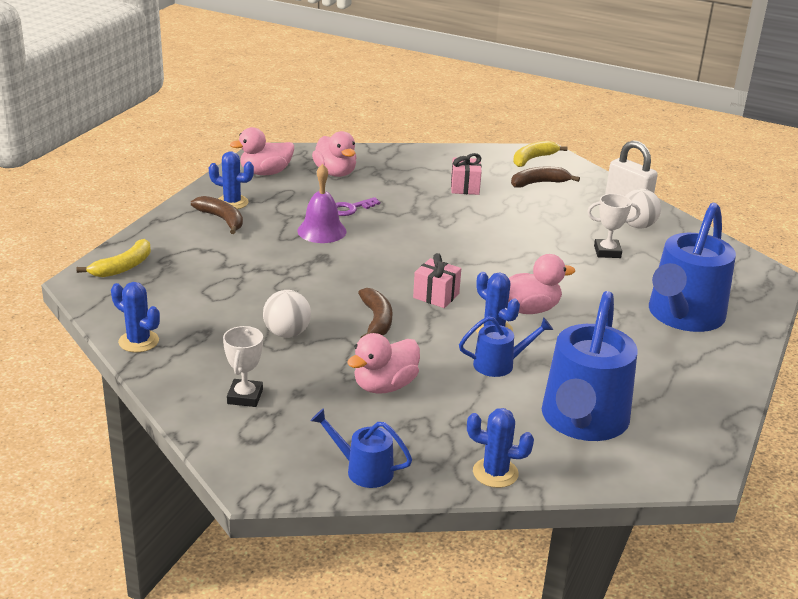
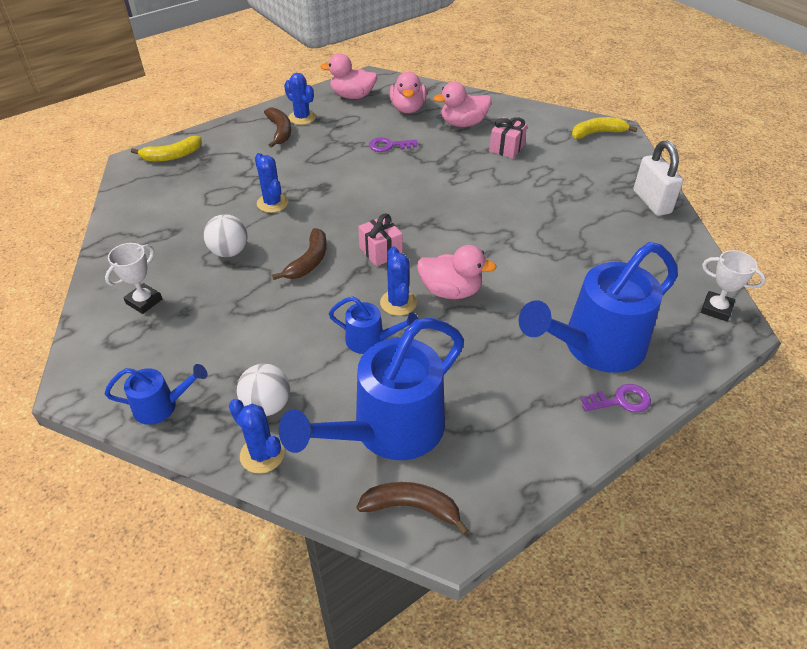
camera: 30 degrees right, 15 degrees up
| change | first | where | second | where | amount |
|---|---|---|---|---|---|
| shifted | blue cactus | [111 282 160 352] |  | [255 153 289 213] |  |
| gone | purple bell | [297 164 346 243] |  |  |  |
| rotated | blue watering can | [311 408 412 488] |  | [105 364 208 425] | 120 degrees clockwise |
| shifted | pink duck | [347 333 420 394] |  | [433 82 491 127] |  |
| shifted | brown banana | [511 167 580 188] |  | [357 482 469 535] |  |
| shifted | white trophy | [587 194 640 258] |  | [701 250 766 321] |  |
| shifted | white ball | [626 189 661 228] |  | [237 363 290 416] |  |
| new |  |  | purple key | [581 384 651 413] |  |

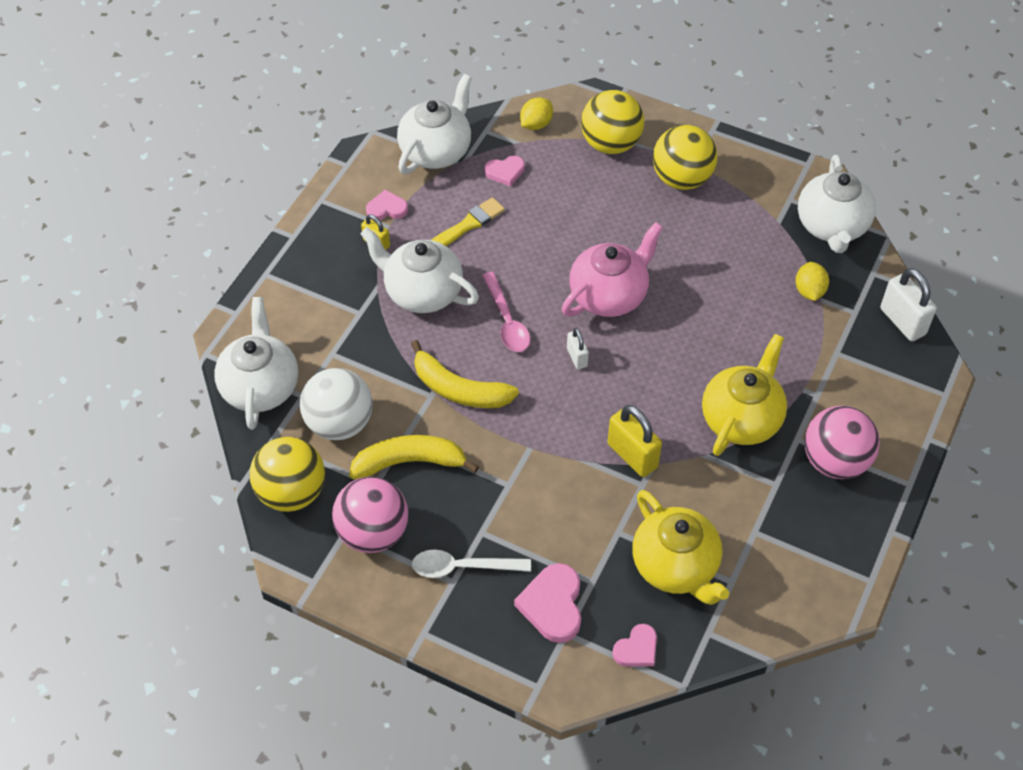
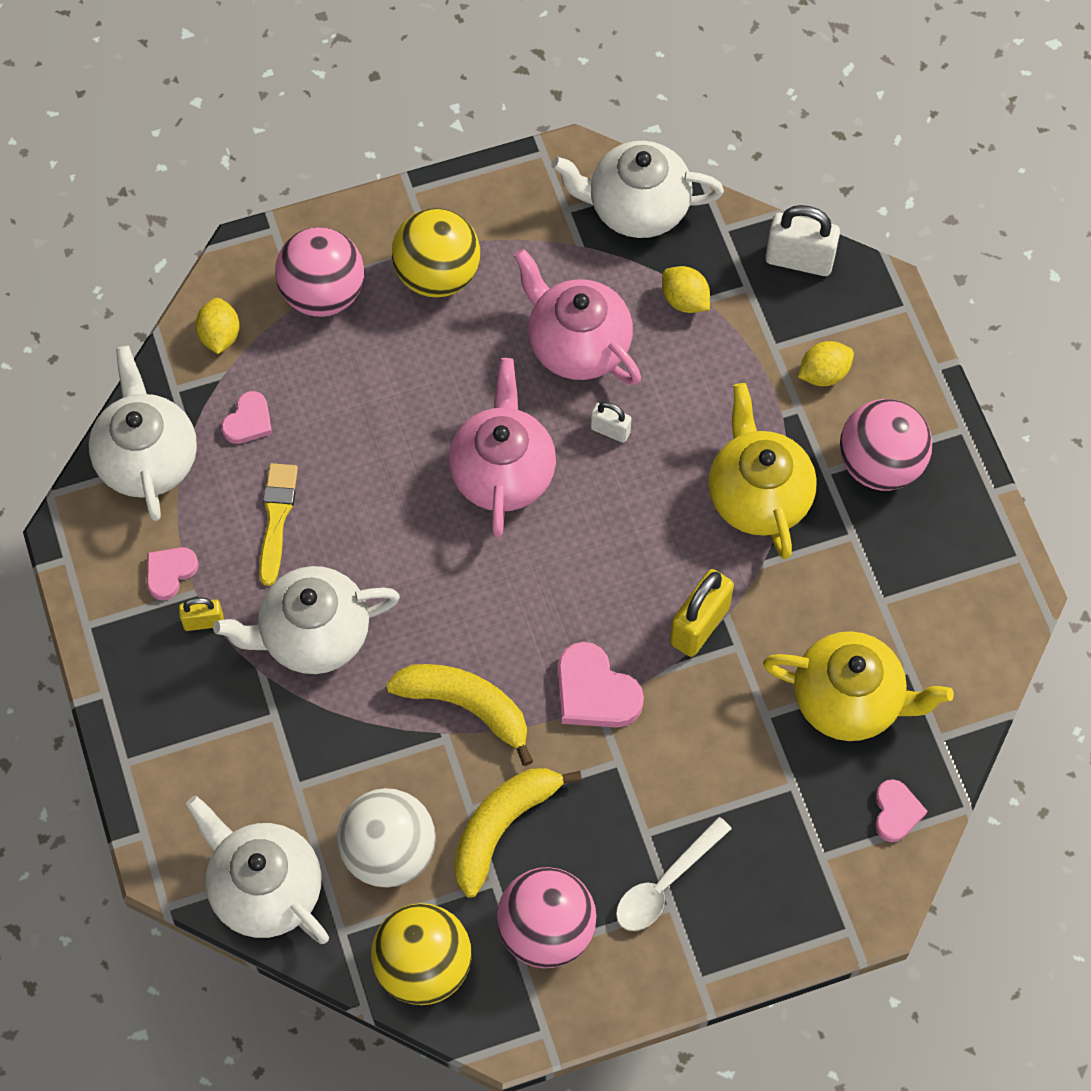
camera: 45 degrees left, 10 degrees up
| change | first | where | second | where | amount |
|---|---|---|---|---|---|
| rotated | yellow banana | [411 340 519 408] |  | [386 664 533 766] | 135 degrees counterclockwise |
| gone | pink spoon | [482 272 530 352] |  |  |  |
| shifted | pink heart | [514 563 581 643] |  | [558 642 644 728] |  |
| shifted | white padlock | [567 328 589 369] |  | [591 402 631 443] |  |
| repainted | yellow ball | [581 90 644 154] | pink ball | [275 227 364 317] |  |
| rotated | yellow padlock | [608 405 662 477] |  | [670 569 734 657] | 60 degrees counterclockwise |
| rotated | white teapot | [798 155 876 253] |  | [551 141 724 238] | 135 degrees clockwise |
| new |  |  | pink teapot | [514 249 641 385] |  |
| new |  |  | yellow lemon | [798 341 854 386] |  |

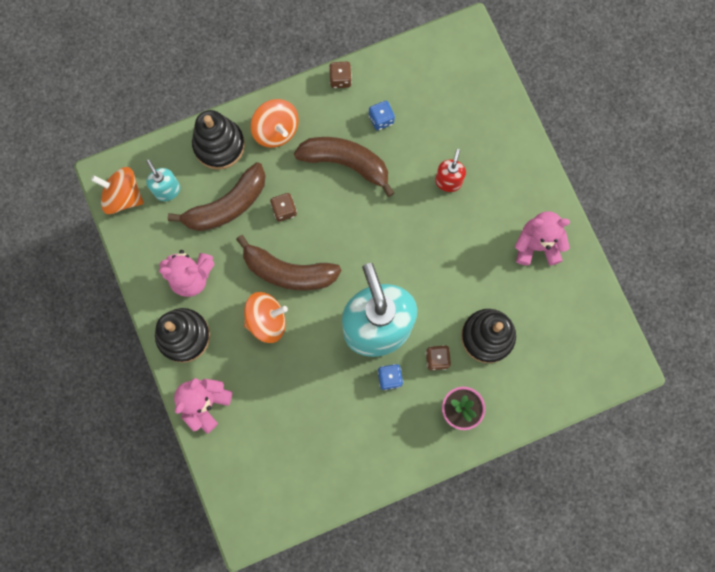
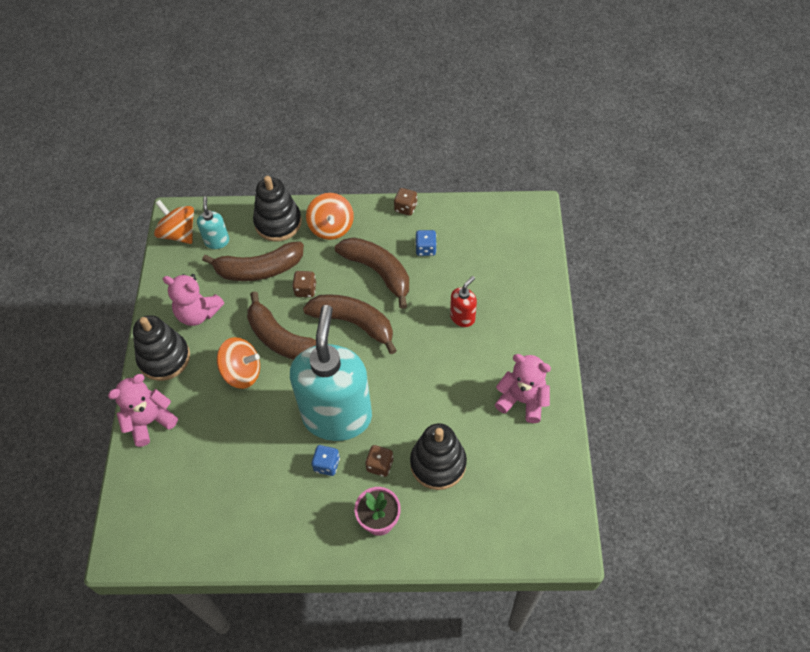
camera: 25 degrees right, 20 degrees down
| change | first | where | second | where | amount |
|---|---|---|---|---|---|
| new |  |  | brown banana | [303 294 397 354] |  |

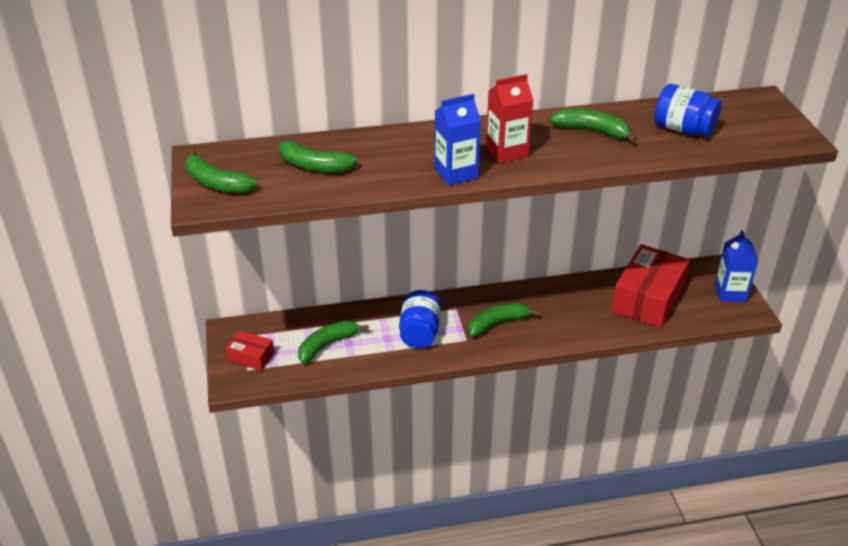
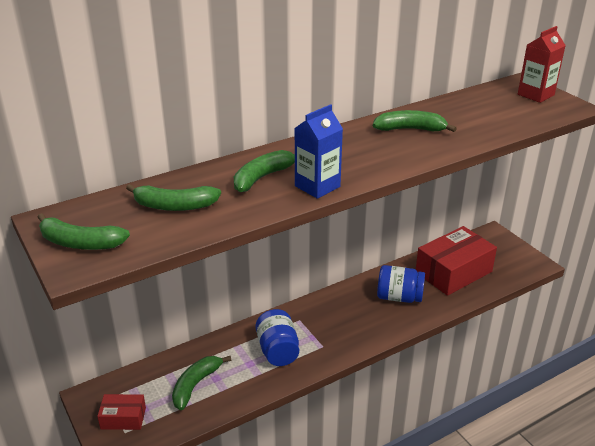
camera: 20 degrees left, 5 degrees down
| change | first | where | second | where | amount |
|---|---|---|---|---|---|
| shifted | green banana | [468 303 540 337] |  | [234 150 295 192] |  |
| shifted | red carton | [486 74 533 163] |  | [518 26 566 103] |  |
| rotated | red box | [611 244 690 328] |  | [416 226 497 296] | 45 degrees clockwise |
| shifted | blue jar | [654 84 722 137] |  | [377 265 425 303] |  |
| gone | blue carton | [715 230 758 302] |  |  |  |

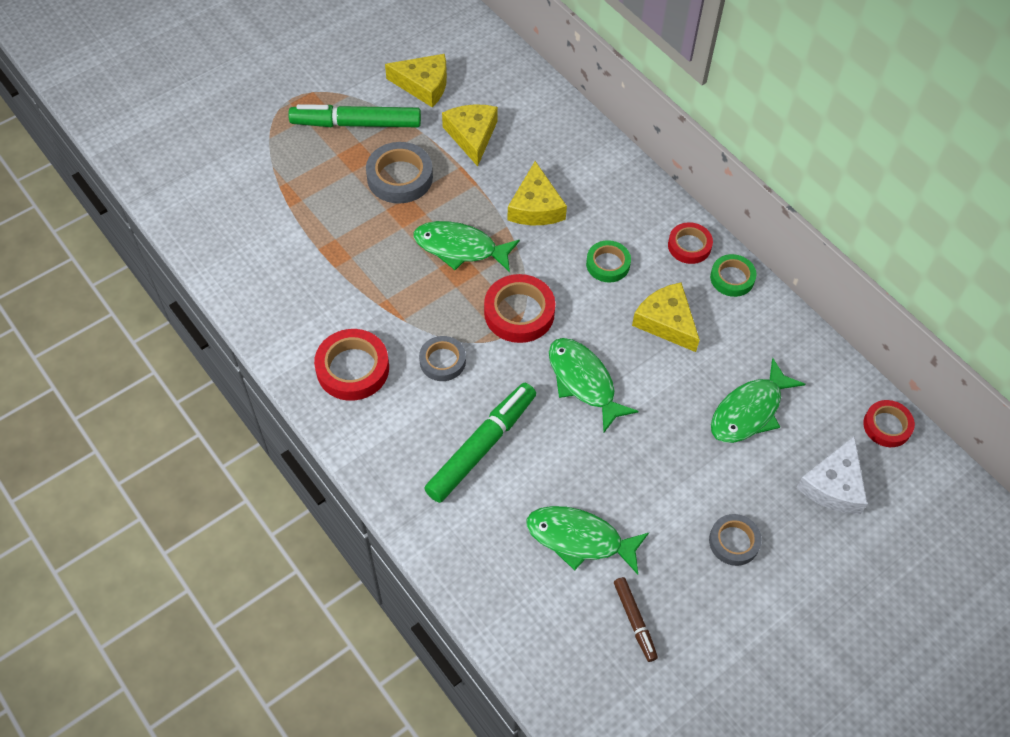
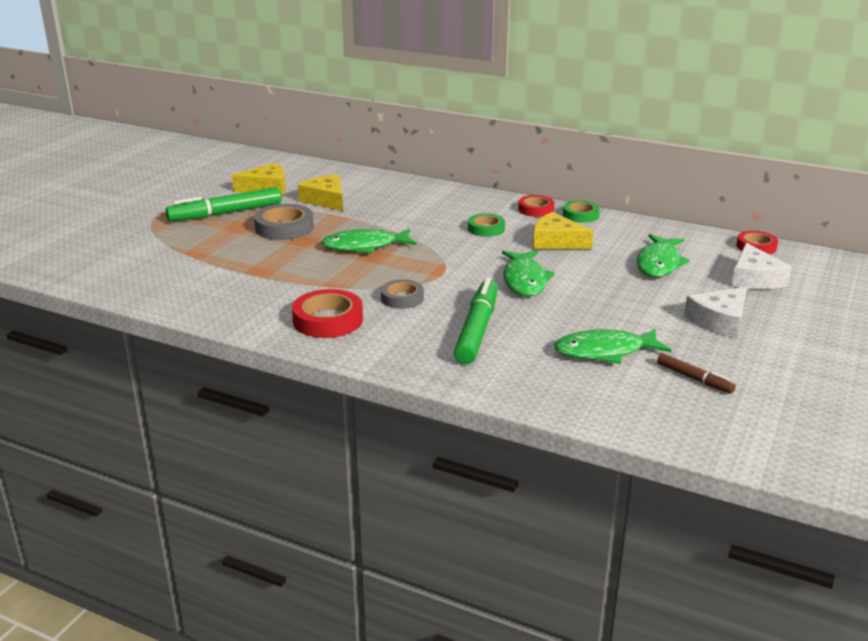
camera: 25 degrees left, 30 degrees down
| change | first | where | second | where | amount |
|---|---|---|---|---|---|
| gone | red tape | [484 274 555 343] |  |  |  |
| gone | yellow cheese | [507 161 567 225] |  |  |  |
| rotated | green fish | [549 338 639 432] |  | [502 251 555 296] | 120 degrees counterclockwise |
| swapped | grey tape | [709 514 762 566] | white cheese | [684 287 747 338] |  |

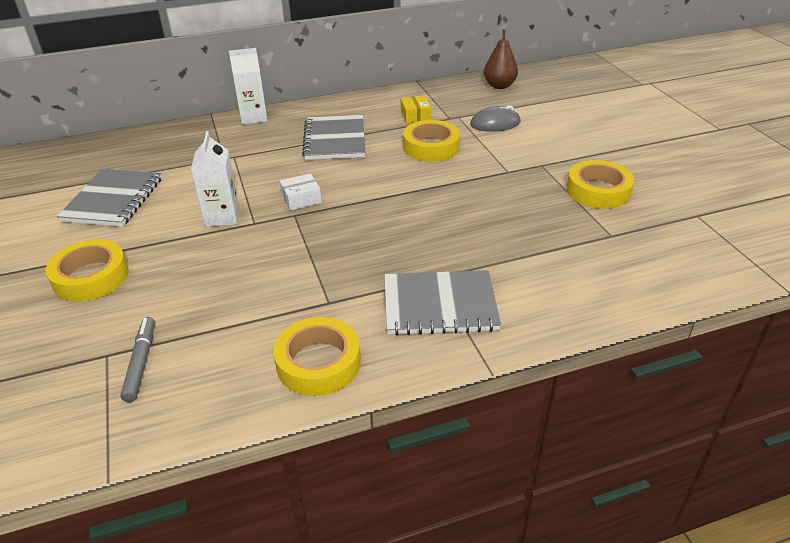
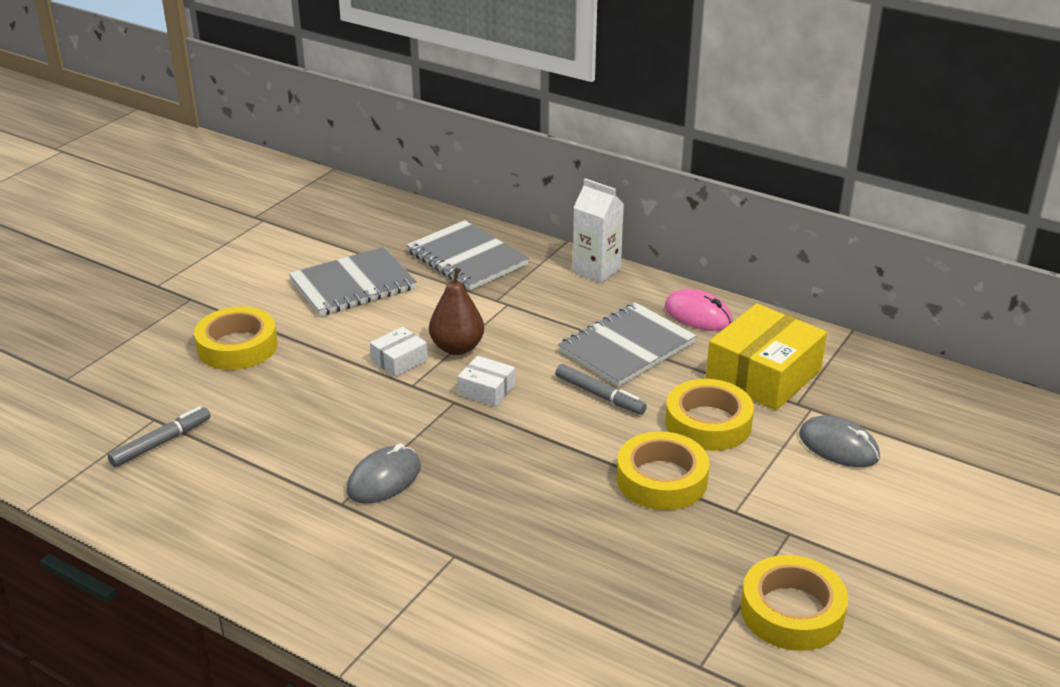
camera: 50 degrees right, 5 degrees down
| change | first | where | second | where | amount |
|---|---|---|---|---|---|
| swapped | white carton | [191 131 240 227] | white box | [370 327 428 377] |  |
| shifted | yellow tape | [273 317 361 396] |  | [617 431 709 510] |  |
| shifted | grey notebook | [384 270 501 336] |  | [407 220 529 290] |  |
| scaled | yellow box | [401 95 431 123] |  | [706 303 827 410] | x2.07 |
| shifted | brown pear | [484 29 518 89] |  | [429 268 484 355] |  |
| new |  |  | grey mouse | [346 443 421 504] |  |
| new |  |  | grey marker | [555 364 647 415] |  |
| new |  |  | pink mouse | [665 289 732 331] |  |

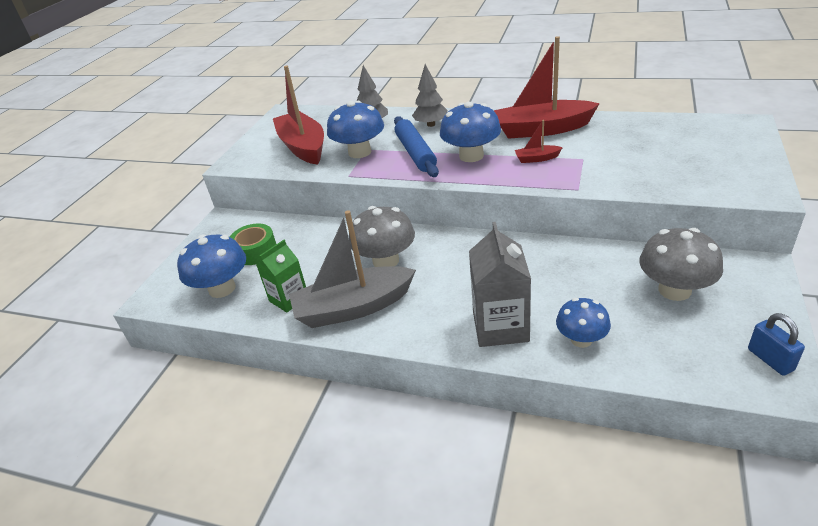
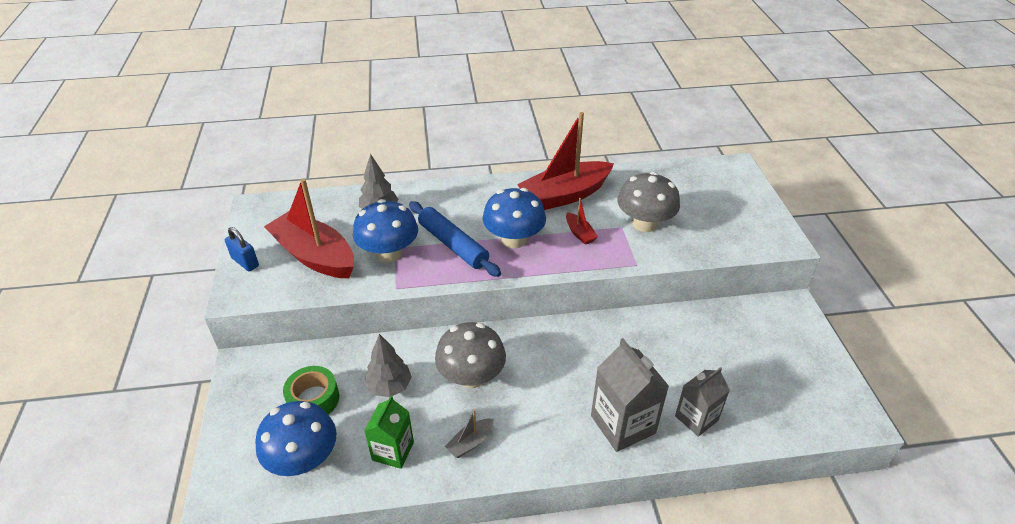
camera: 30 degrees left, 5 degrees up
| change | first | where | second | where | amount |
|---|---|---|---|---|---|
| scaled | grey boat | [289 210 416 328] |  | [445 409 494 458] | x0.42 |
| shifted | grey tree | [412 64 447 127] |  | [364 334 412 397] |  |
| rotated | red boat | [515 120 563 163] |  | [566 198 598 245] | 90 degrees counterclockwise |
| swapped | blue mushroom | [556 298 611 348] | grey carton | [675 367 730 437] |  |
| shifted | grey mushroom | [639 228 723 301] |  | [618 172 680 232] |  |
| shifted | blue padlock | [748 313 805 376] |  | [225 227 259 271] |  |

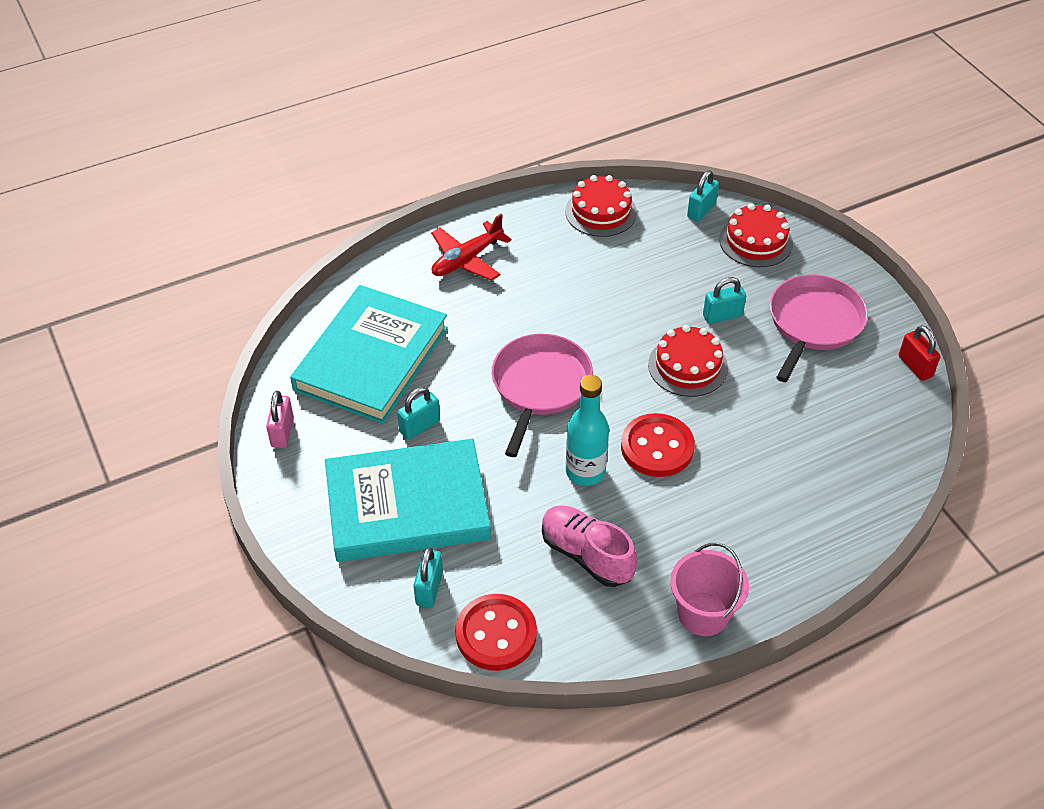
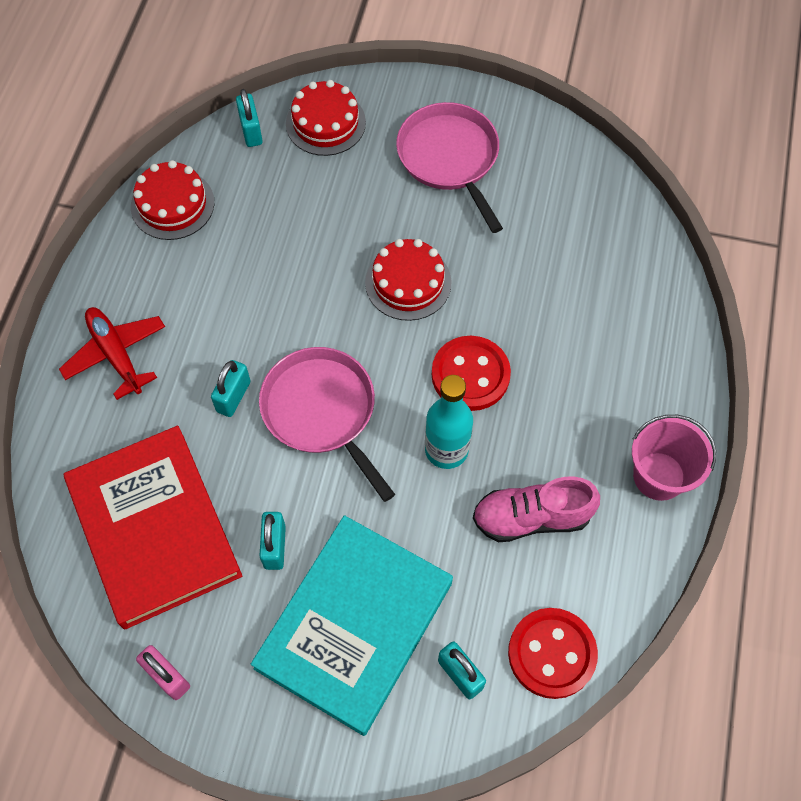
camera: 50 degrees left, 15 degrees up
| change | first | where | second | where | amount |
|---|---|---|---|---|---|
| repainted | turquoise book | [290 285 448 424] | red book | [64 426 242 629] |  |
| rotated | red plane | [431 214 512 281] |  | [59 307 165 400] | 150 degrees clockwise |
| shifted | turquoise padlock | [703 277 746 324] |  | [211 360 251 417] |  |
| gone | red padlock | [899 325 941 381] |  |  |  |

